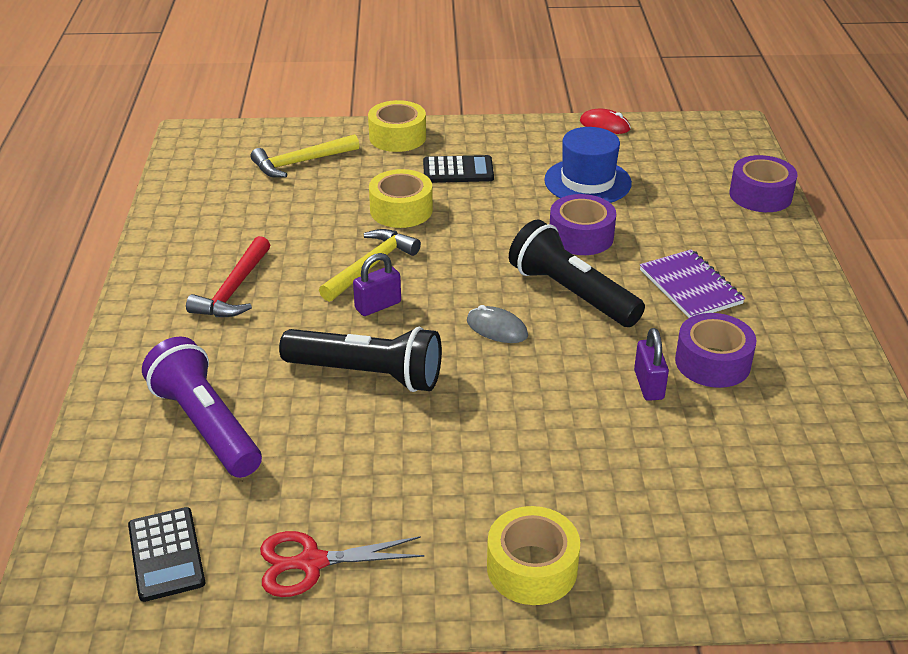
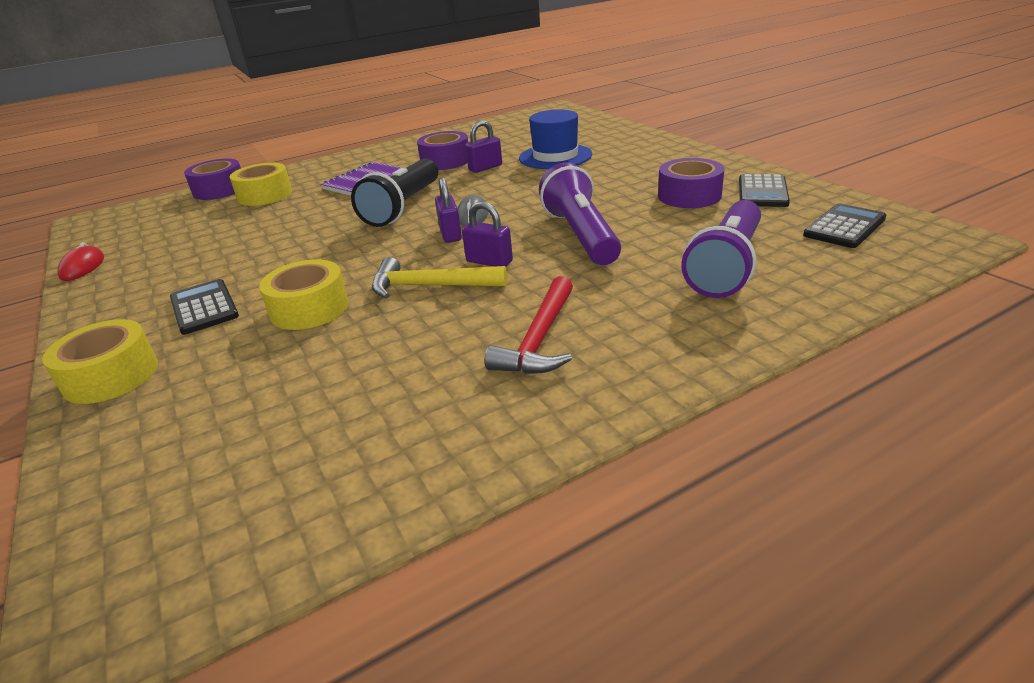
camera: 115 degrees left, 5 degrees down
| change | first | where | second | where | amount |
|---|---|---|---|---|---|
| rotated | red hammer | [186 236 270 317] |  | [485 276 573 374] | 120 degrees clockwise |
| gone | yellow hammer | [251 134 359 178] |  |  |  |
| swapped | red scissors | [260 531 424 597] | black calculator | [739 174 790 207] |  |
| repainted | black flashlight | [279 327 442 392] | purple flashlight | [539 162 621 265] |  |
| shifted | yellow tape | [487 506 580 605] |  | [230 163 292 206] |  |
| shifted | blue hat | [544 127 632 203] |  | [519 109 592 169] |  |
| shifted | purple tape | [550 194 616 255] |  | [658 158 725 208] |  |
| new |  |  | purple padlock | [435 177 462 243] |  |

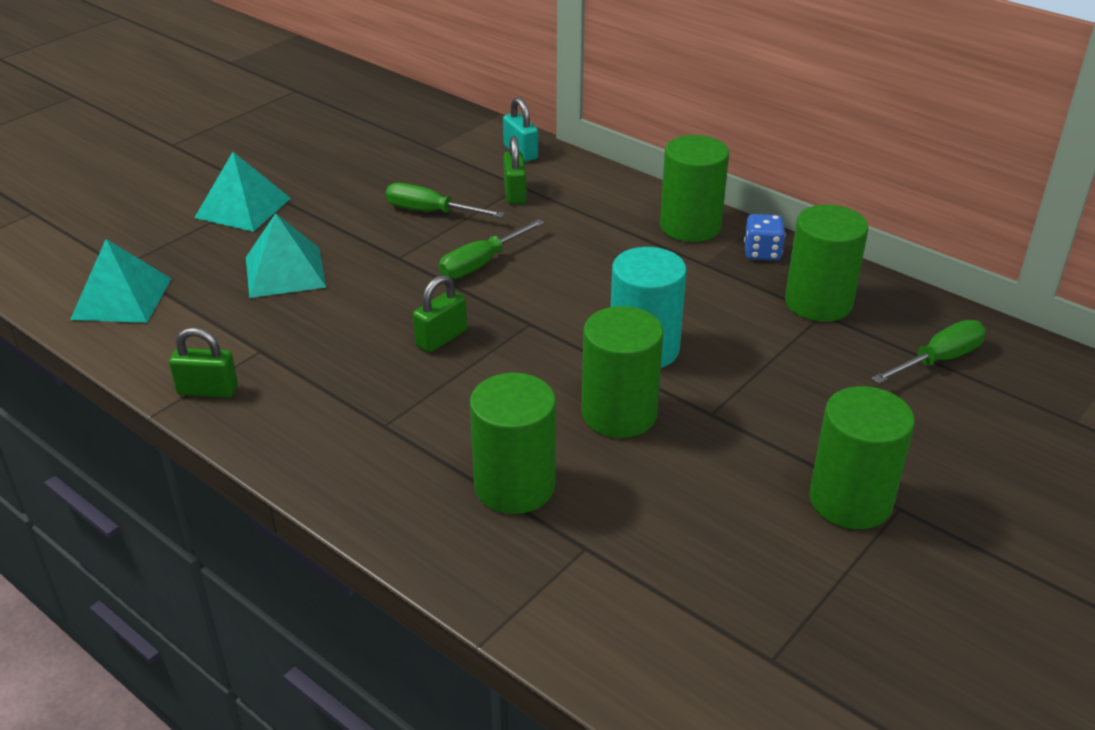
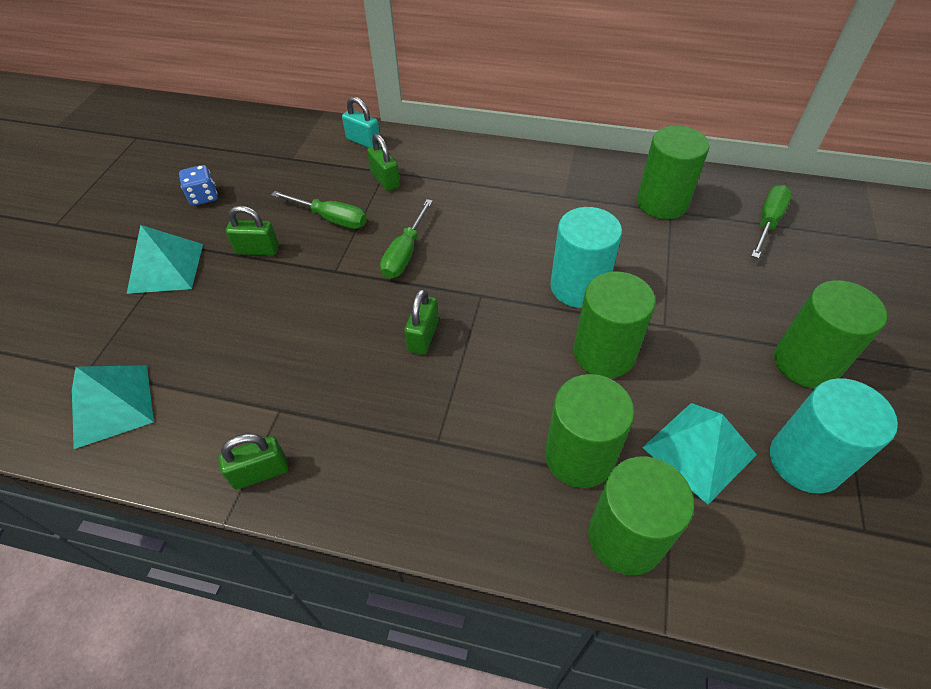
camera: 25 degrees left, 15 degrees up
| change | first | where | second | where | amount |
|---|---|---|---|---|---|
| shifted | turquoise pyramid | [246 213 326 298] |  | [642 403 757 504] |  |
| rotated | green screwdriver | [386 183 505 218] |  | [271 191 367 229] | 150 degrees counterclockwise |
| shifted | green cylinder | [660 135 729 242] |  | [588 456 694 575] |  |
| shifted | blue dice | [744 214 785 261] |  | [179 165 218 206] |  |
| new |  |  | green padlock | [226 206 279 256] |  |
| new |  |  | turquoise cylinder | [770 378 898 494] |  |

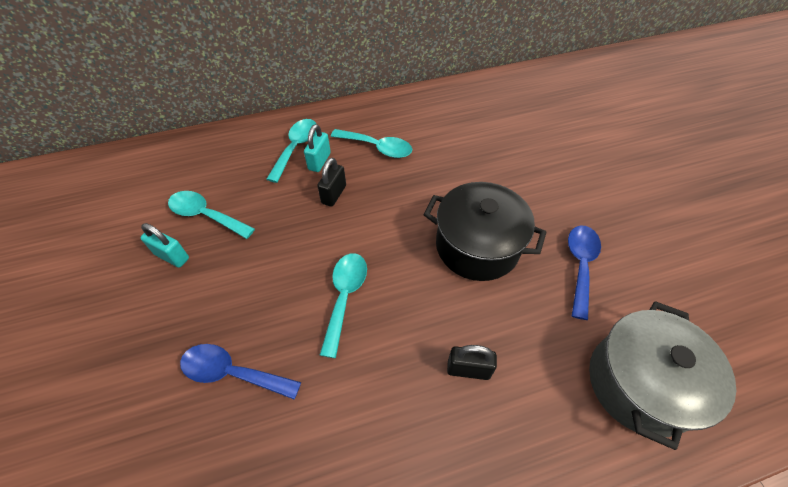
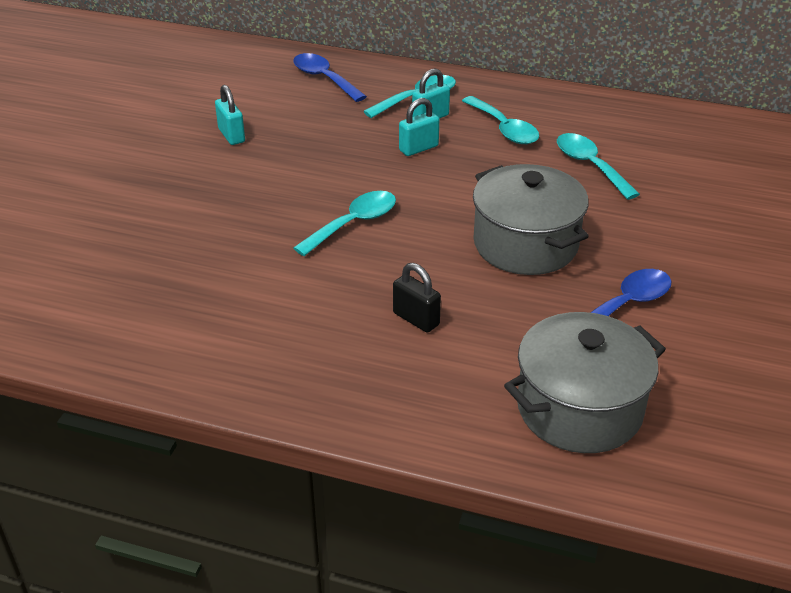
camera: 35 degrees right, 15 degrees down
| change | first | where | second | where | amount |
|---|---|---|---|---|---|
| shifted | turquoise spoon | [168 191 255 239] |  | [557 133 640 200] |  |
| shifted | blue spoon | [180 344 301 400] |  | [293 53 367 102] |  |
| repainted | black padlock | [317 158 346 207] | turquoise padlock | [399 98 439 156] |  |
| repainted | black pot | [424 182 546 281] | grey pot | [473 164 589 275] |  |

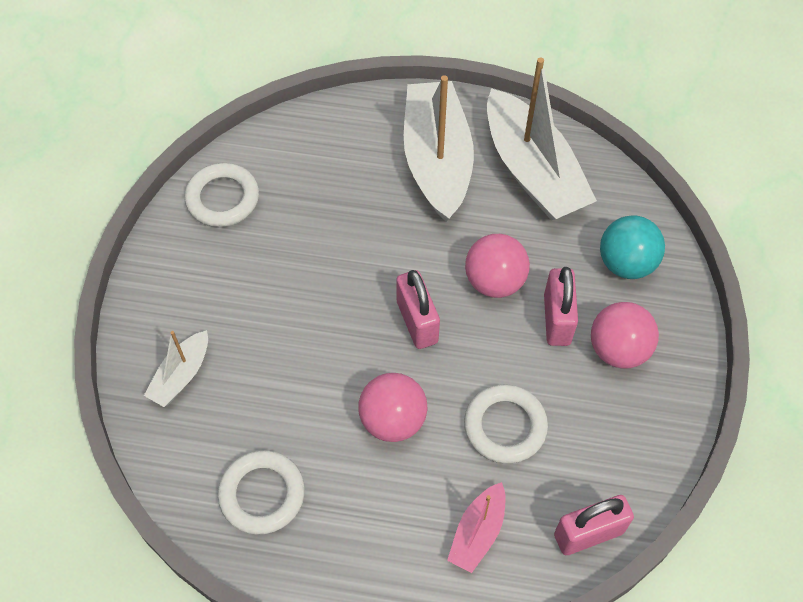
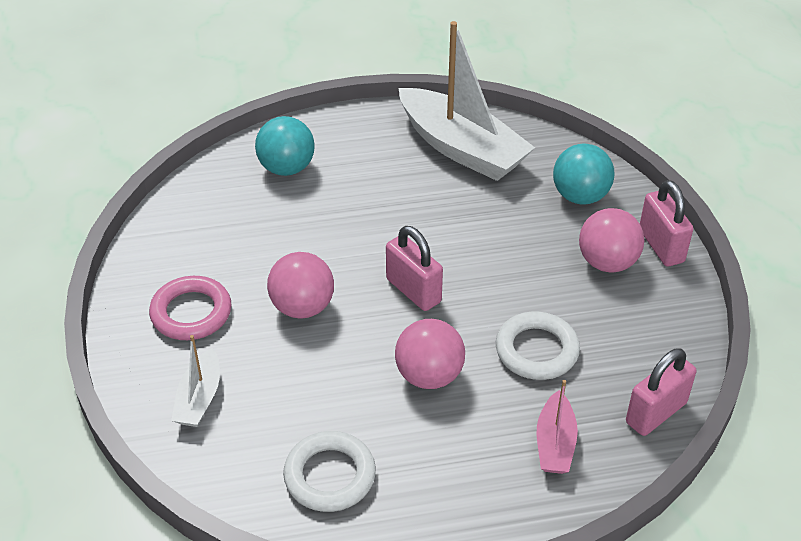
camera: 20 degrees left, 15 degrees down
| change | first | where | second | where | amount |
|---|---|---|---|---|---|
| gone | white ring | [184 163 259 227] |  |  |  |
| gone | white boat | [404 75 474 222] |  |  |  |
| shifted | pink ball | [465 234 530 298] |  | [267 252 334 318] |  |
| shifted | pink padlock | [544 267 578 346] |  | [640 180 693 267] |  |
| new |  |  | pink ring | [149 276 231 340] |  |
| new |  |  | turquoise ball | [255 116 315 176] |  |

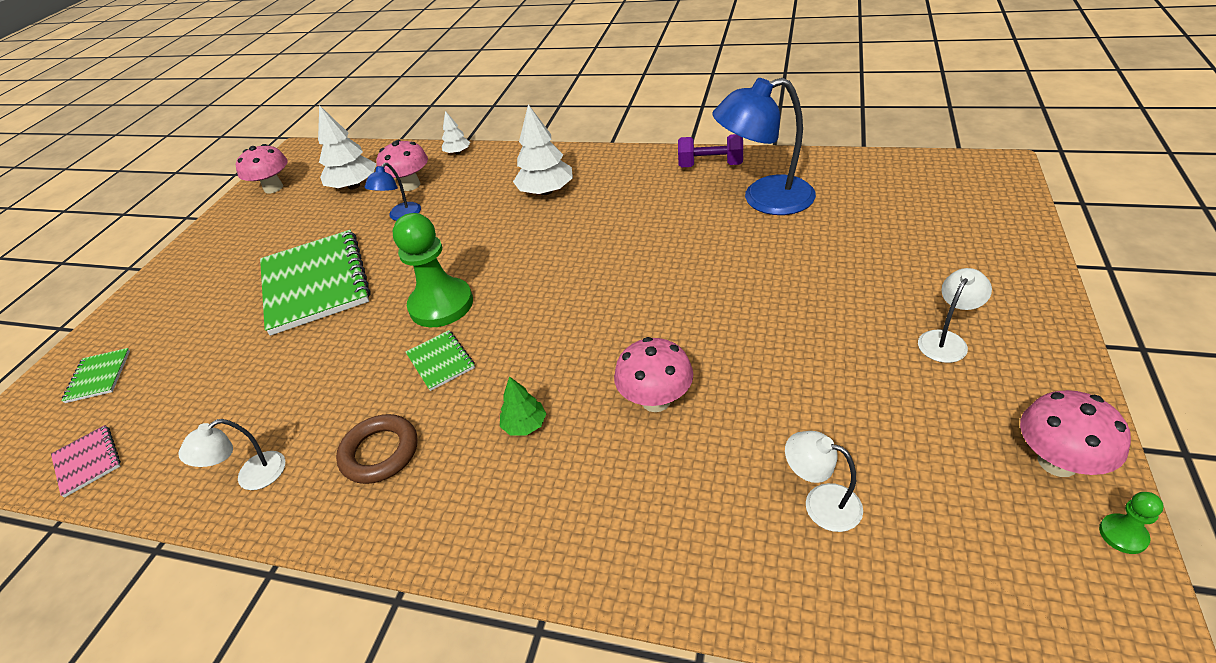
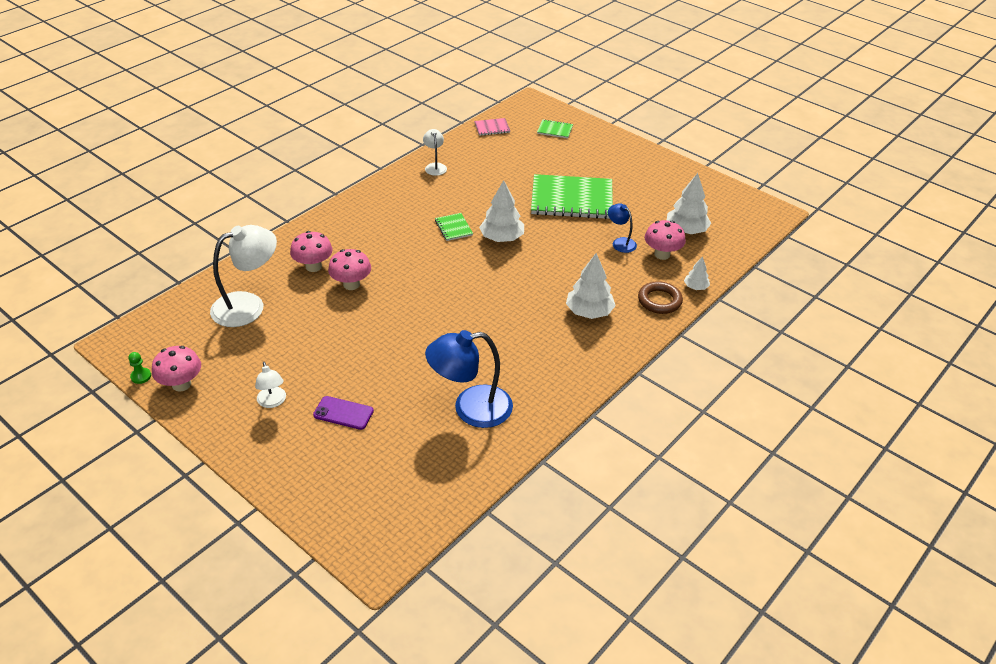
camera: 110 degrees right, 0 degrees up
| change | first | where | second | where | amount |
|---|---|---|---|---|---|
| shifted | pink mushroom | [236 144 288 194] |  | [290 231 333 272] |  |
| shifted | brown ring | [336 414 417 484] |  | [638 281 683 314] |  |
| swapped | green pawn | [393 213 473 327] | white tree | [479 180 524 242] |  |
| rotated | green notebook | [406 330 475 391] |  | [435 213 473 241] | 75 degrees clockwise |
| gone | green tree | [500 376 547 436] |  |  |  |
| gone | purple dumbbell | [678 134 743 167] |  |  |  |
| rotated | blue lamp | [713 78 816 215] |  | [425 330 513 428] | 120 degrees counterclockwise |
| scaled | white lamp | [785 431 863 532] |  | [210 225 277 327] | x1.98 |
| new |  |  | purple phone | [313 396 374 430] |  |

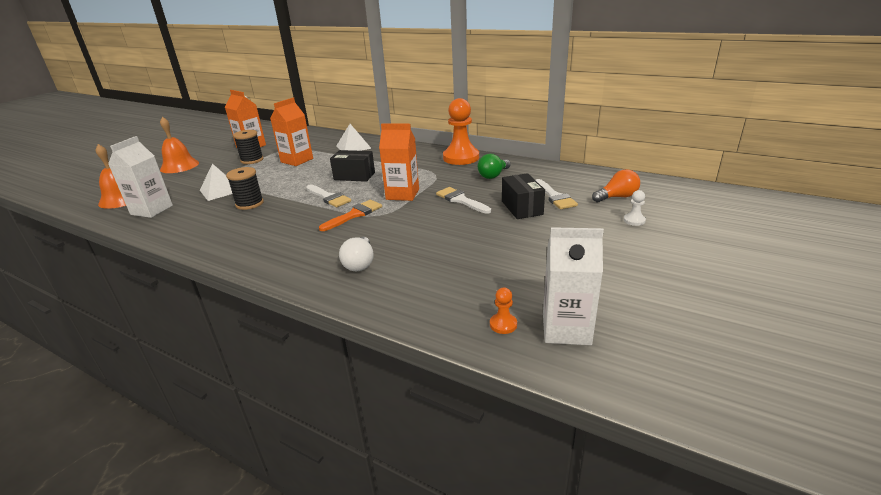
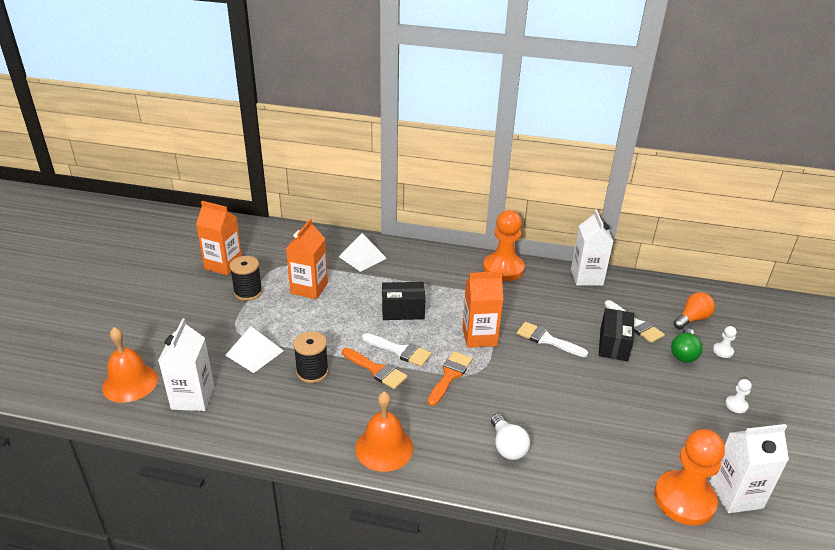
camera: 20 degrees left, 5 degrees up
| change | first | where | second | where | amount |
|---|---|---|---|---|---|
| shifted | orange bell | [160 117 199 173] |  | [355 391 413 472] |  |
| shifted | green light bulb | [478 154 511 179] |  | [671 328 703 363] |  |
| scaled | orange pawn | [490 288 517 334] |  | [654 429 725 526] | x2.42 |
| rotated | black box | [502 173 545 219] |  | [599 308 634 361] | 45 degrees clockwise |
| new |  |  | orange brush | [342 348 408 389] |  |
| new |  |  | white carton | [571 209 614 285] |  |
| new |  |  | white pawn | [725 379 752 413] |  |

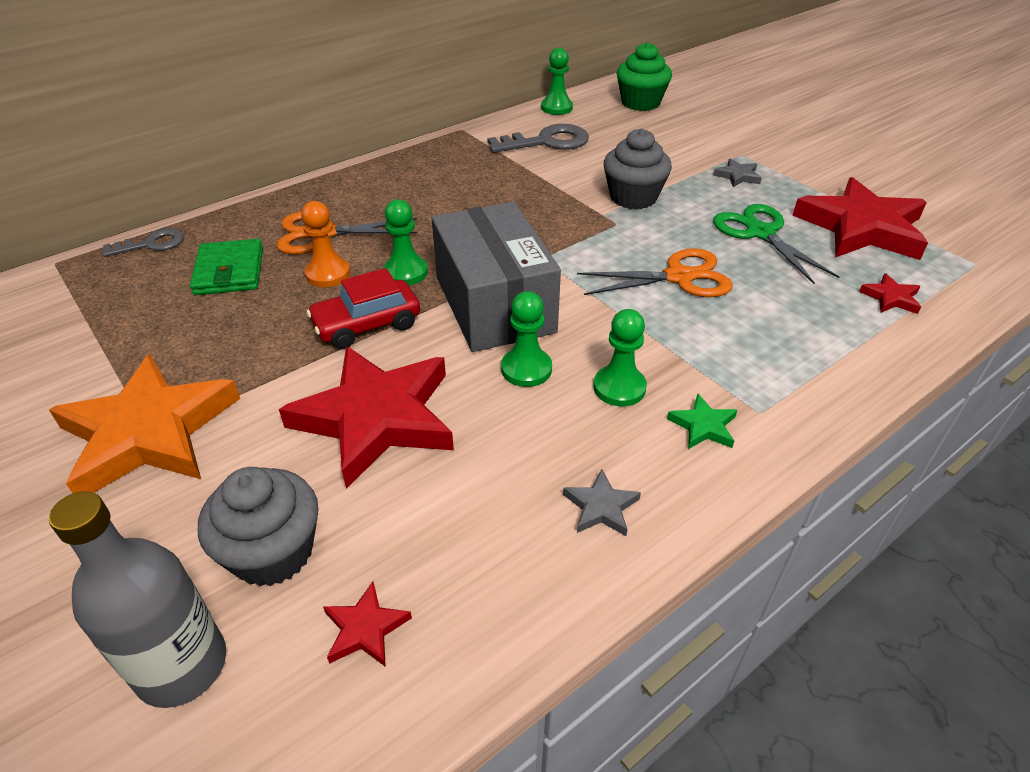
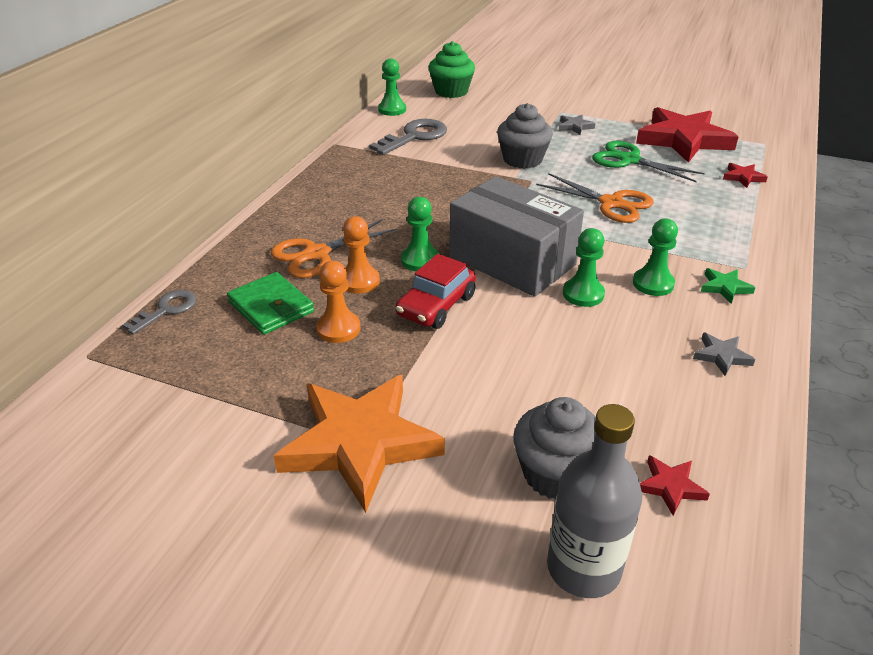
camera: 30 degrees left, 5 degrees down
| change | first | where | second | where | amount |
|---|---|---|---|---|---|
| gone | red star | [279 346 454 489] |  |  |  |
| rotated | orange scissors | [577 248 733 297] |  | [536 173 654 223] | 75 degrees clockwise |
| new |  |  | orange pawn | [316 261 361 343] |  |

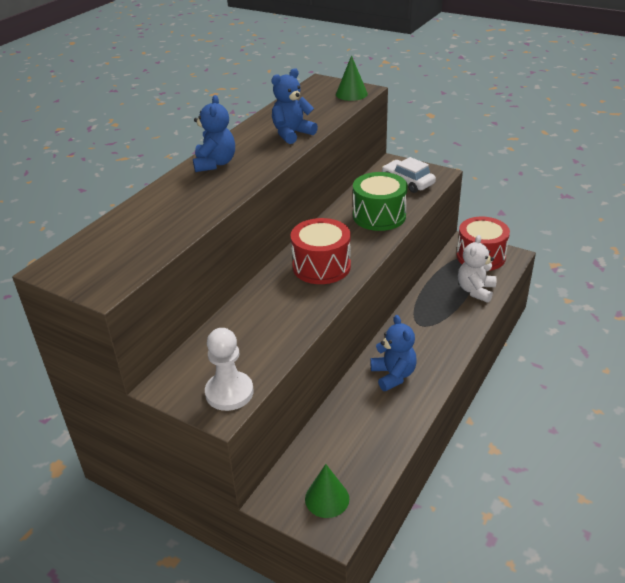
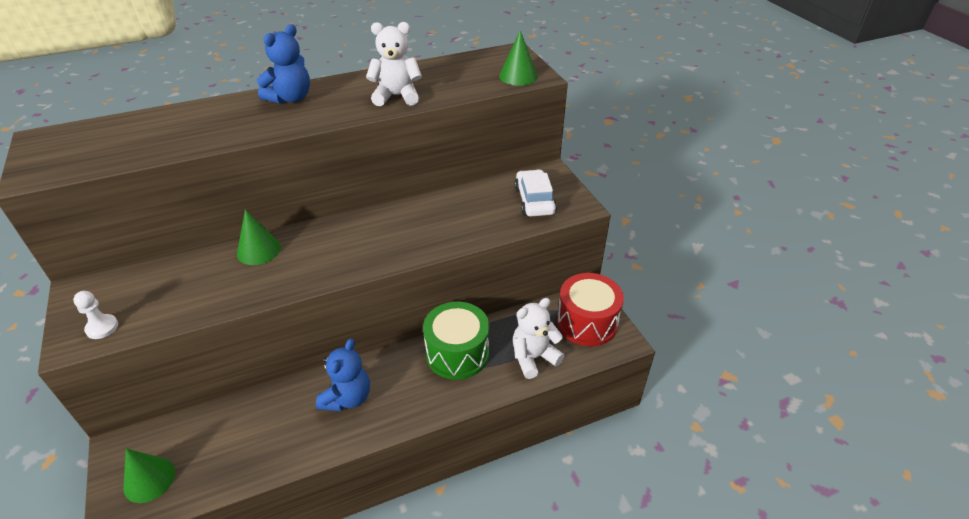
camera: 35 degrees right, 5 degrees up
| change | first | where | second | where | amount |
|---|---|---|---|---|---|
| scaled | white pawn | [205 328 253 411] |  | [73 291 118 339] | x0.58 |
| repainted | blue teddy bear | [271 68 318 144] | white teddy bear | [366 22 422 106] |  |
| gone | red drum | [290 218 351 284] |  |  |  |
| shifted | green drum | [353 172 408 231] |  | [423 302 489 380] |  |
| new |  |  | green cone | [237 209 281 265] |  |

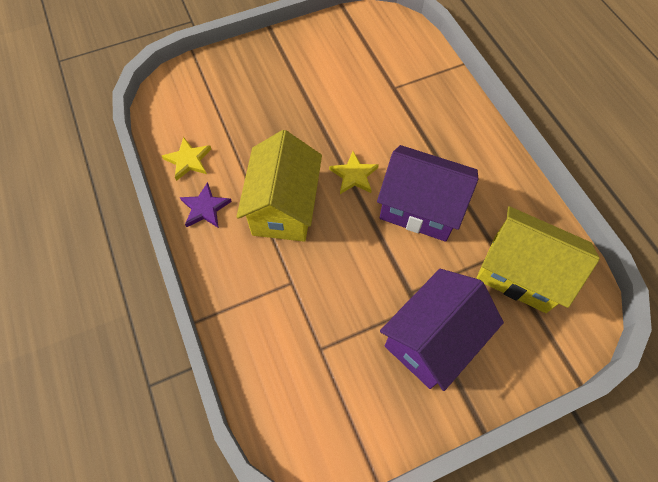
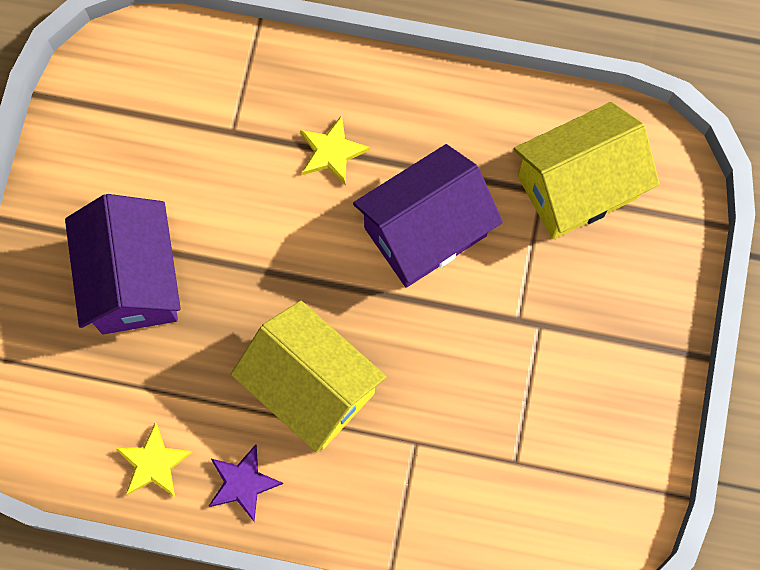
camera: 55 degrees left, 10 degrees up
| change | first | where | second | where | amount |
|---|---|---|---|---|---|
| shifted | yellow star | [329 151 379 194] |  | [300 115 370 186] |  |
| shifted | purple house | [380 269 504 391] |  | [65 194 181 334] |  |

